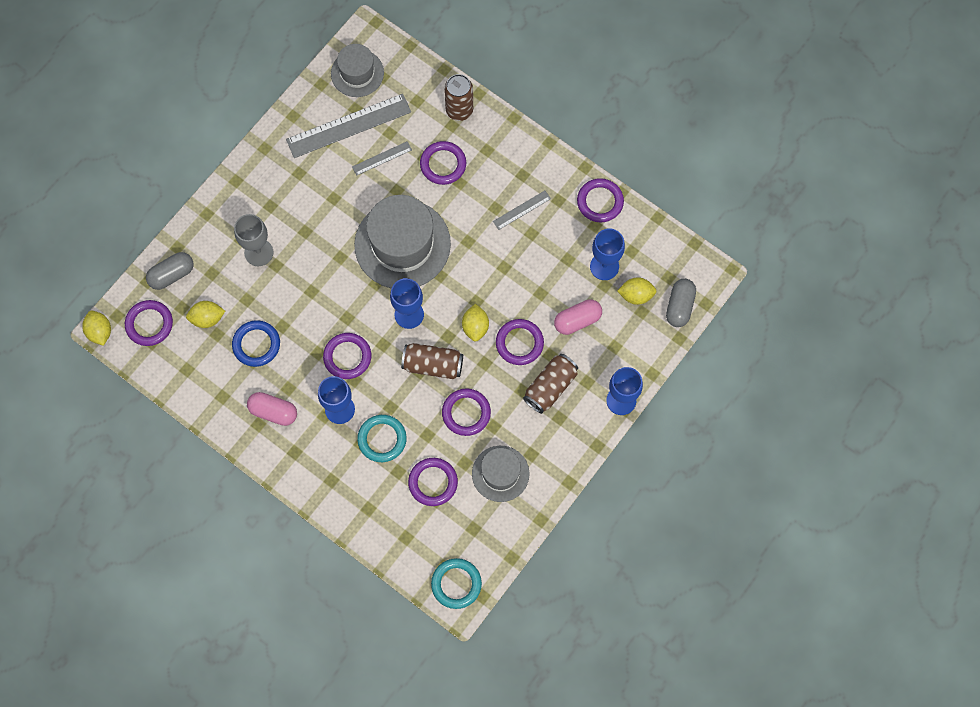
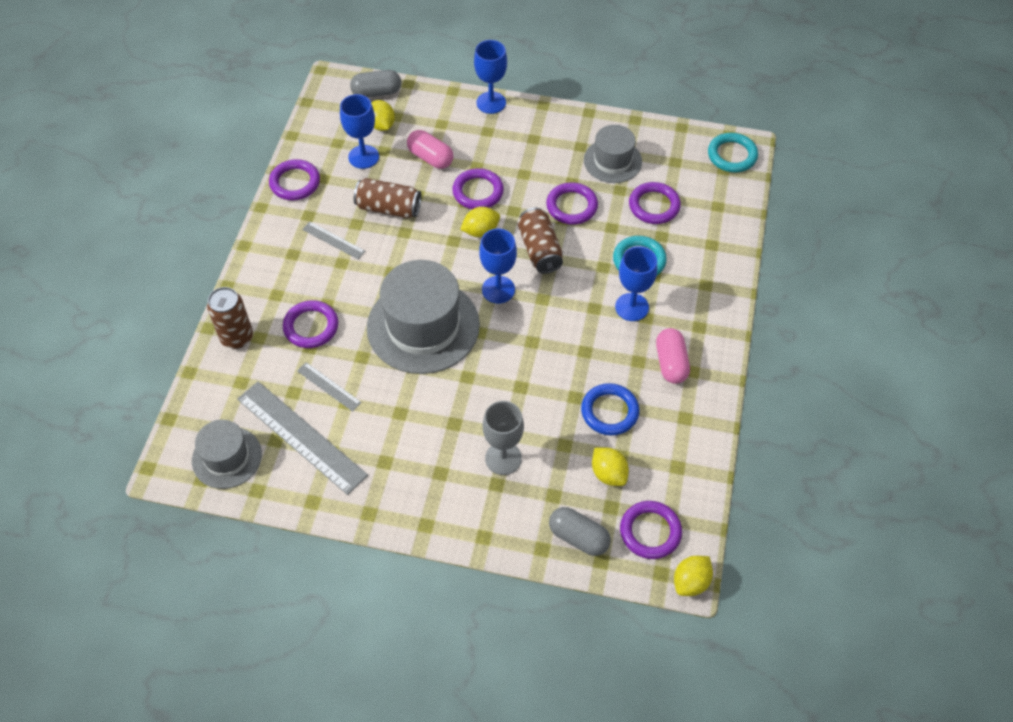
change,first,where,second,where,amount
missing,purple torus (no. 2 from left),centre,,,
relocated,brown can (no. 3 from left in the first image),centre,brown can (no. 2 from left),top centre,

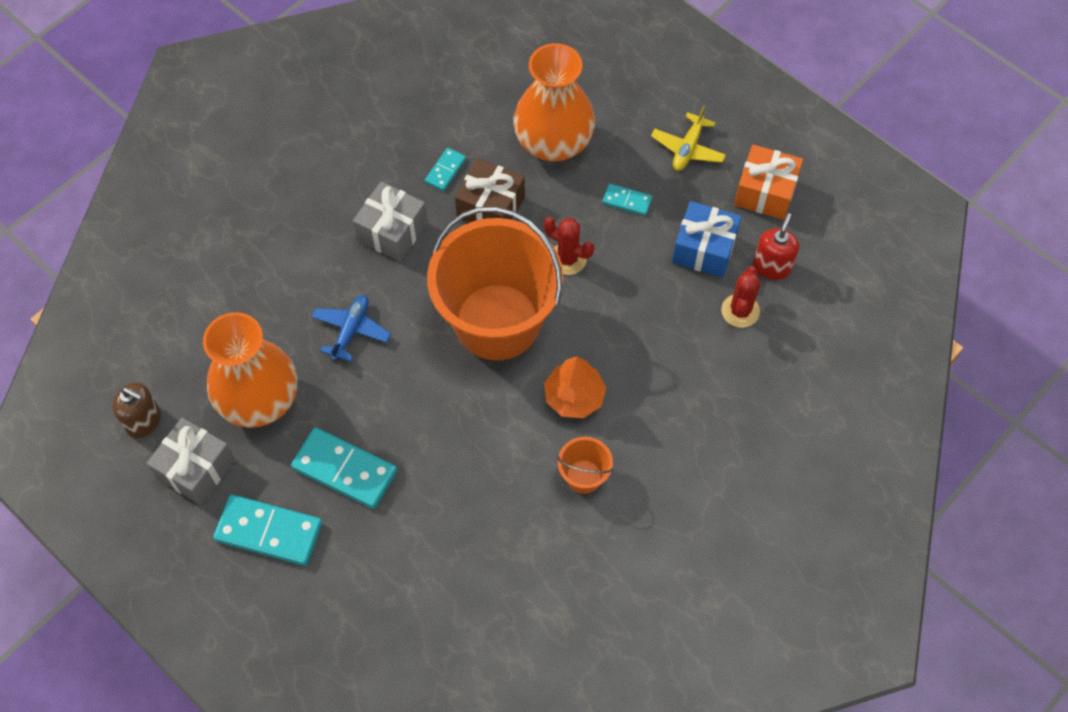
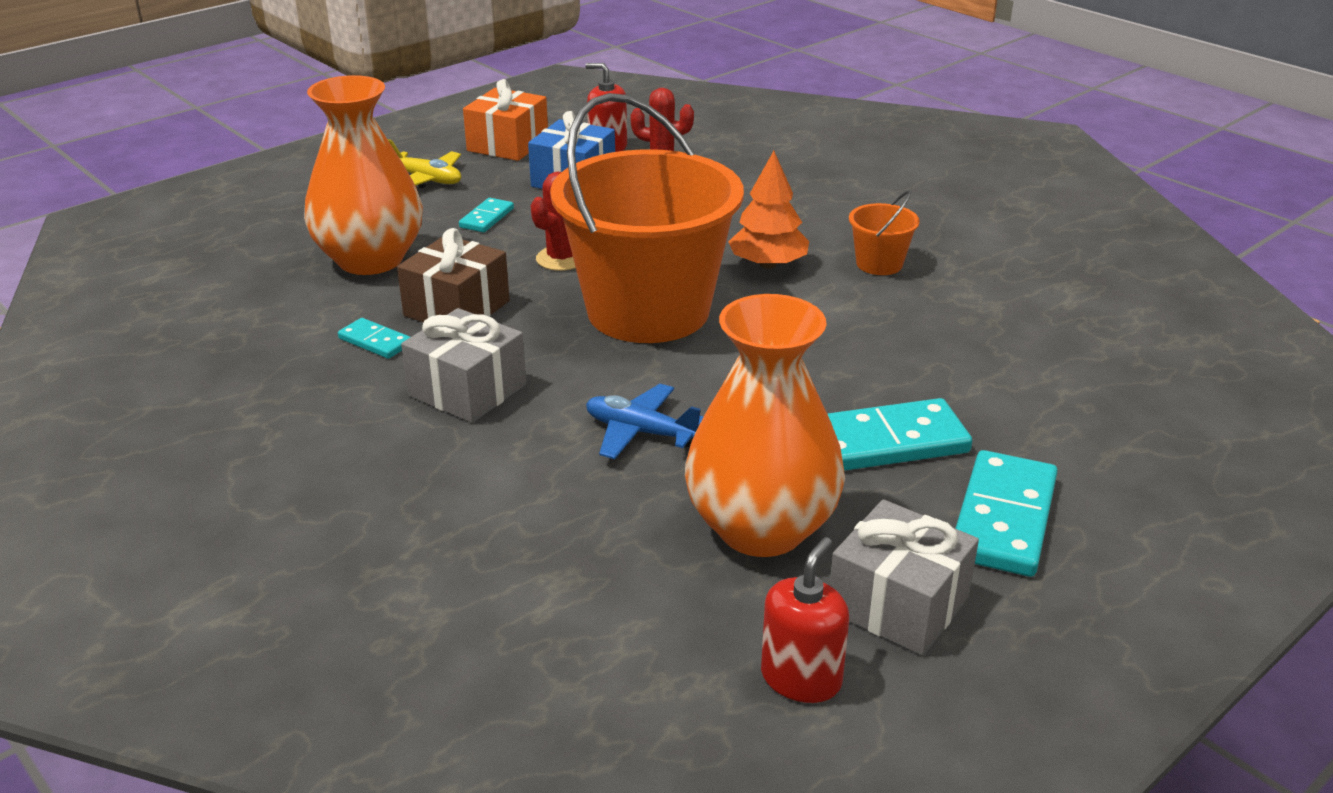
change,first,where,second,where,amount
colour,brown soap dispenser,middle left,red soap dispenser (no. 2 from left),bottom centre,
spun,teal domino (no. 2 from left in the first image),middle left,teal domino (no. 3 from left),middle right,45 degrees clockwise

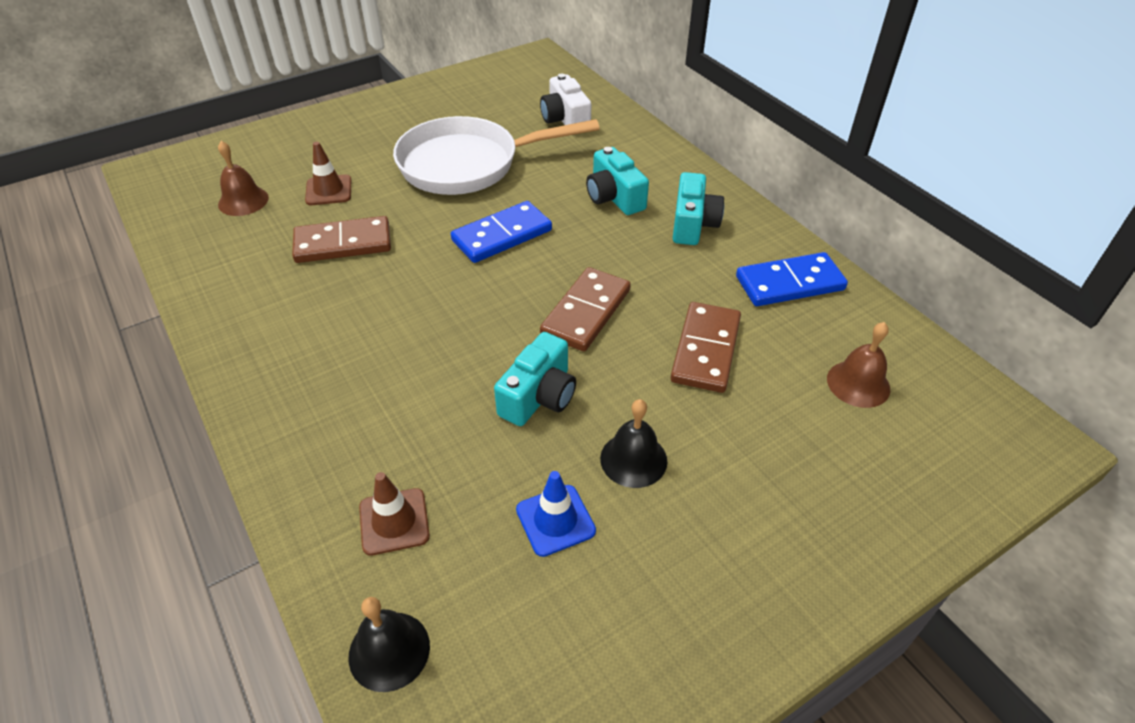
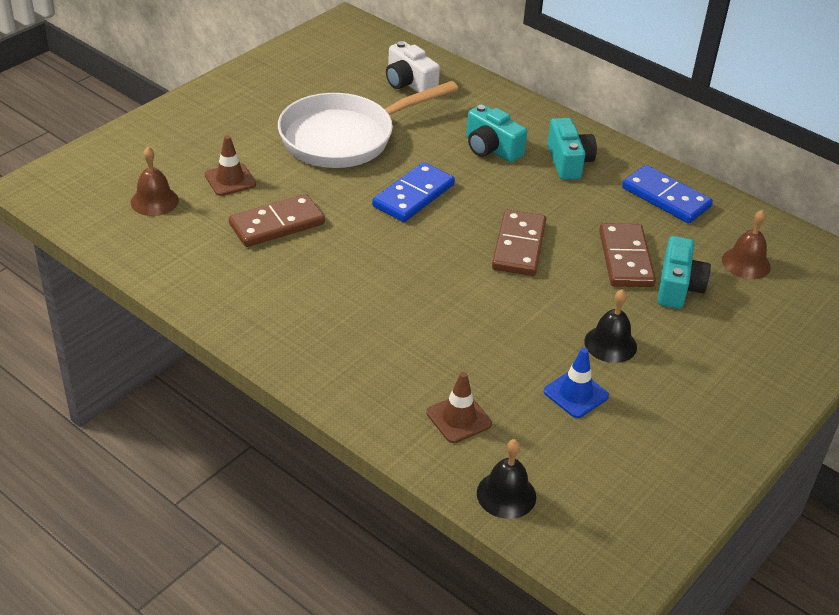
change,first,where,second,where,amount
relocated,teal compact camera (no. 1 from left in the first image),centre,teal compact camera (no. 3 from left),middle right,
spun,royal blue domino (no. 2 from left),middle right,,top right,75 degrees clockwise

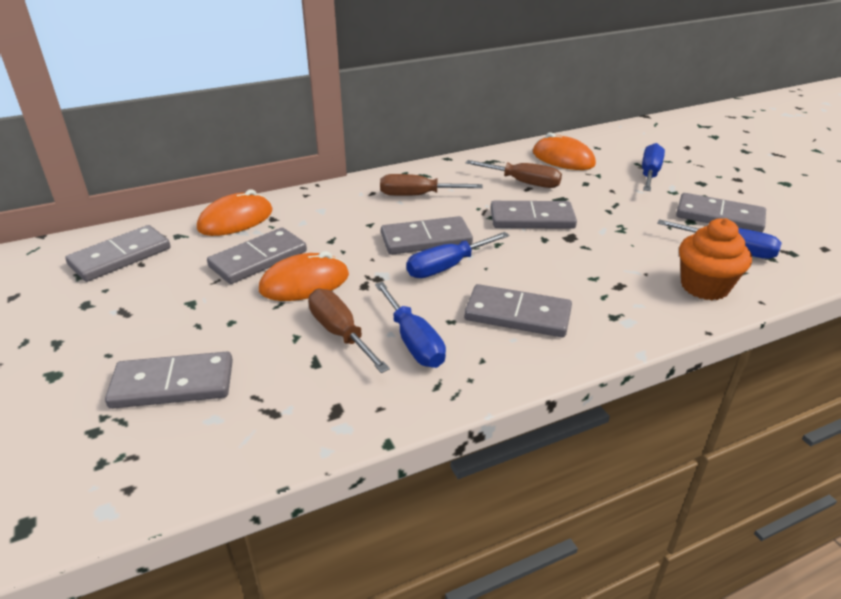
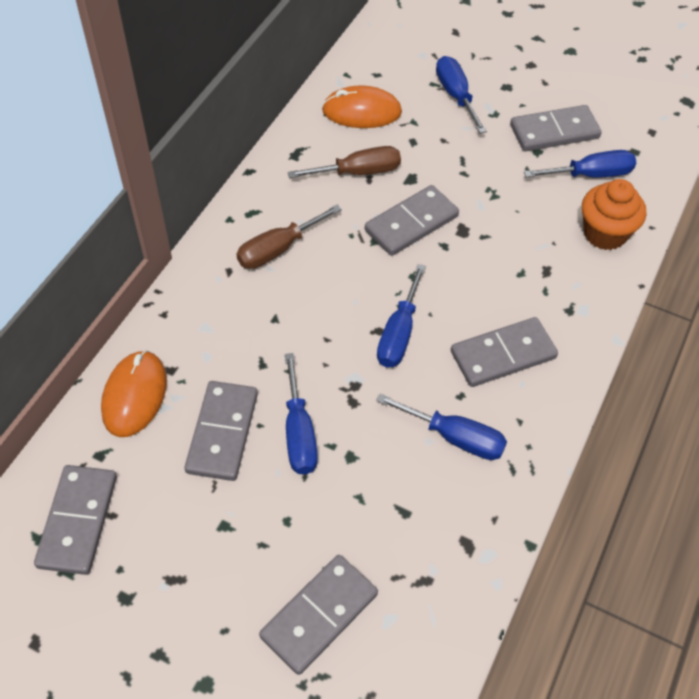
change,first,where,second,where,amount
exchanged,orange PC mouse (no. 2 from left),centre,royal blue hand screwdriver (no. 1 from left),centre,
missing,brown hand screwdriver (no. 1 from left),centre,,,
missing,ash-grey domino (no. 4 from left),centre,,,

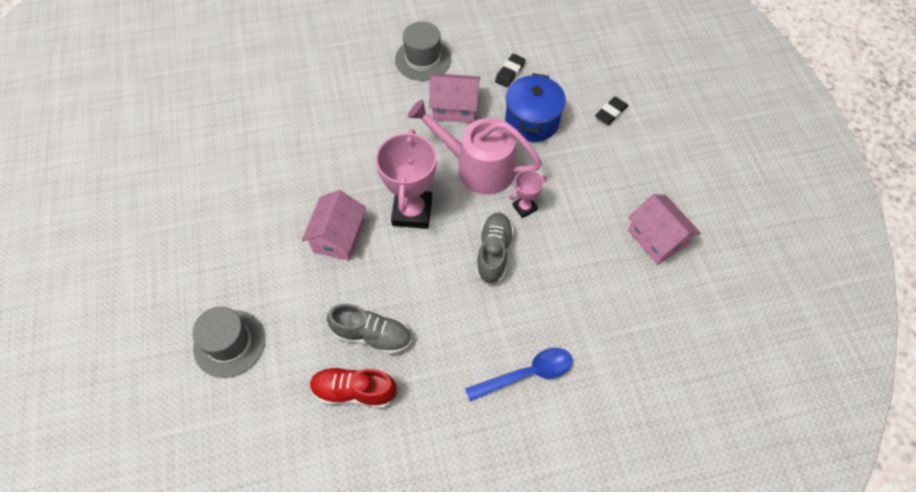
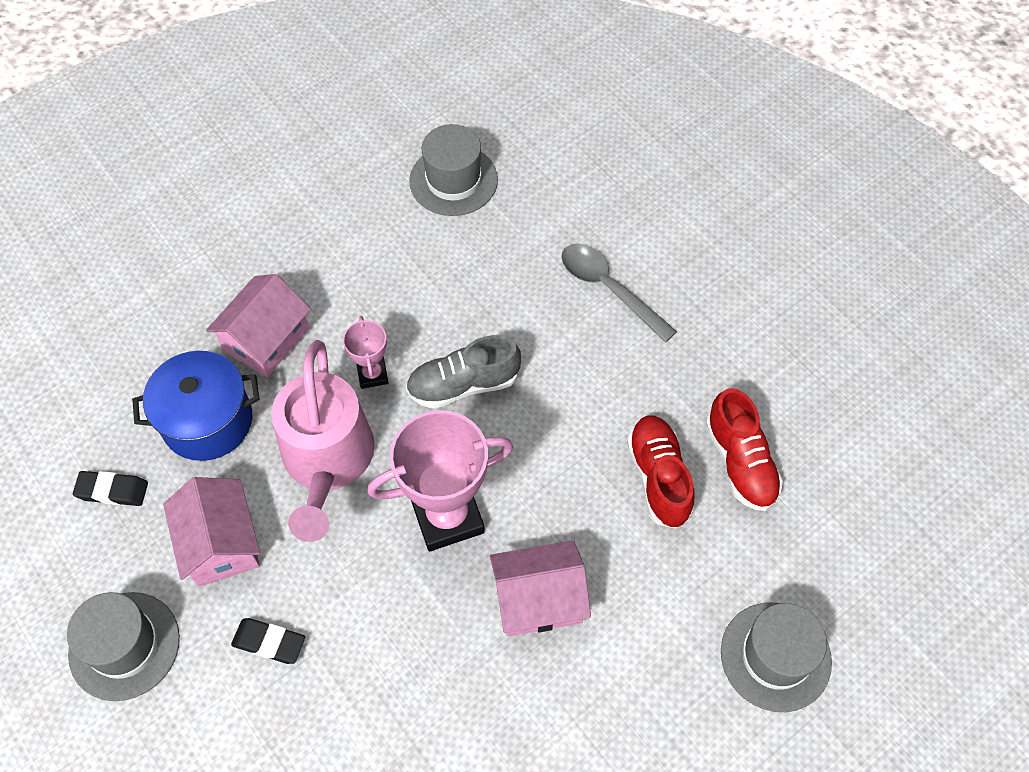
change,first,where,second,where,amount
colour,ash-grey sneaker (no. 1 from left),bottom centre,red sneaker (no. 1 from left),centre,
colour,royal blue tablespoon,bottom centre,ash-grey tablespoon,centre,
spun,rosy trophy (no. 2 from left in the first image),centre,rosy trophy (no. 1 from left),centre,45 degrees clockwise
relocated,ebony eraser (no. 2 from left),top right,,bottom left,
relocated,rosy toy house (no. 3 from left in the first image),middle right,rosy toy house (no. 2 from left),middle left,
appeared,,,ash-grey tall hat (no. 2 from left),top centre,

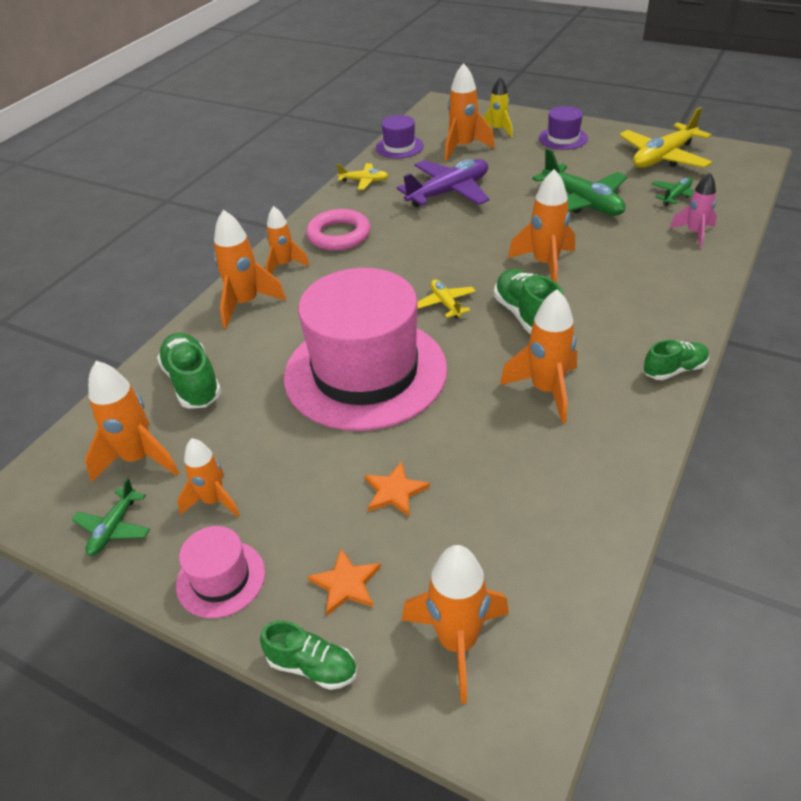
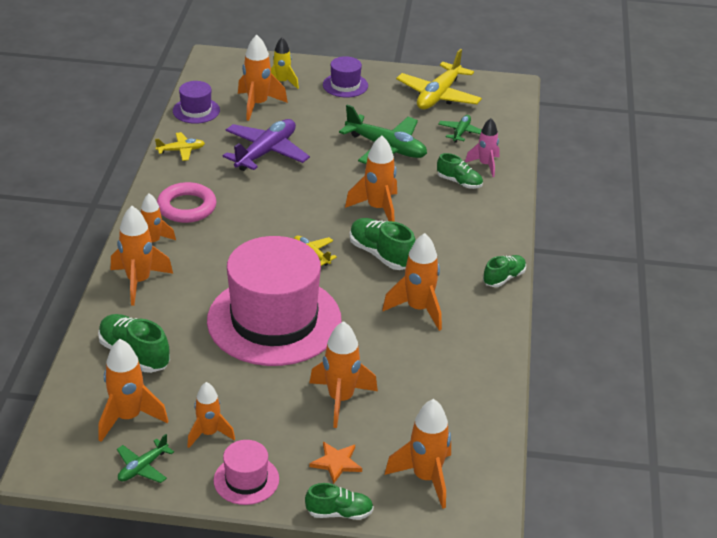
change,first,where,second,where,amount
spun,emerald aeroplane (no. 1 from left),middle left,,bottom left,45 degrees clockwise
exchanged,orange five-pointed star (no. 2 from left),centre,orange spaceship (no. 6 from left),bottom centre,
appeared,,,emerald sneaker (no. 4 from left),top centre,

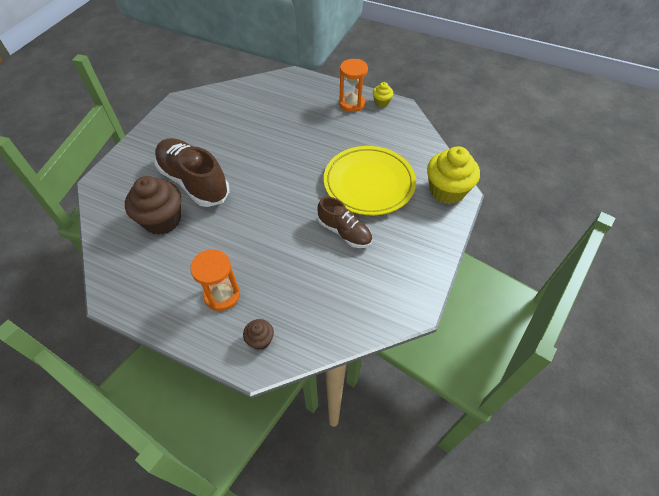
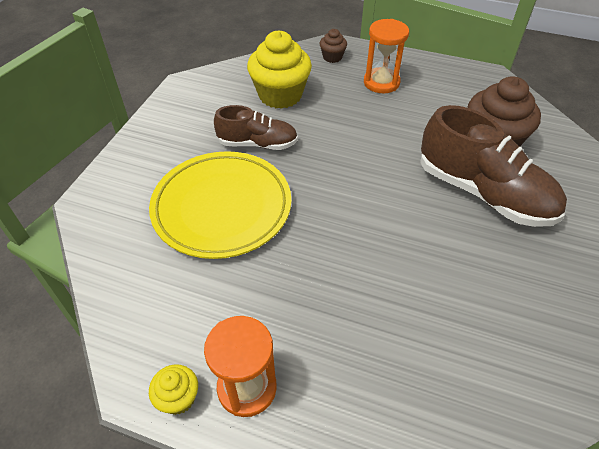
change,first,where,second,where,amount
spun,brown sneaker (no. 2 from left in the first image),centre,brown sneaker (no. 1 from left),top centre,150 degrees clockwise
relocated,bright yellow fairy cake (no. 2 from left),middle right,,top centre,

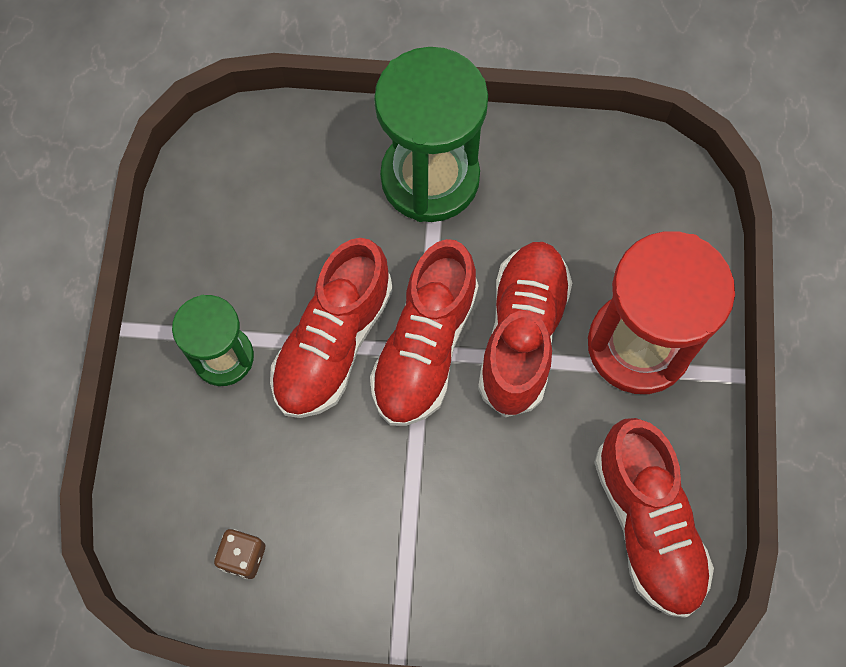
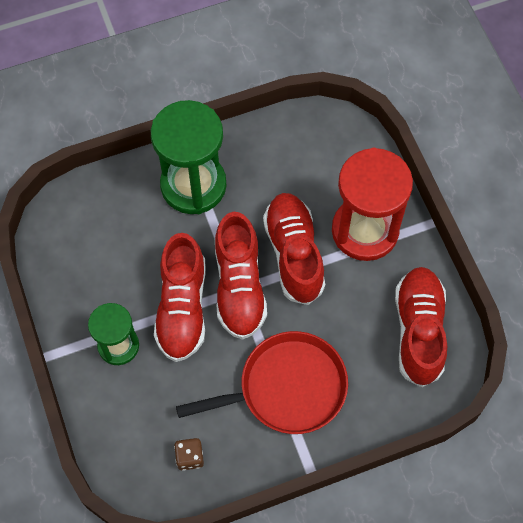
change,first,where,second,where,amount
spun,red sneaker (no. 4 from left),bottom right,,middle right,135 degrees counterclockwise
appeared,,,red skillet,bottom centre,

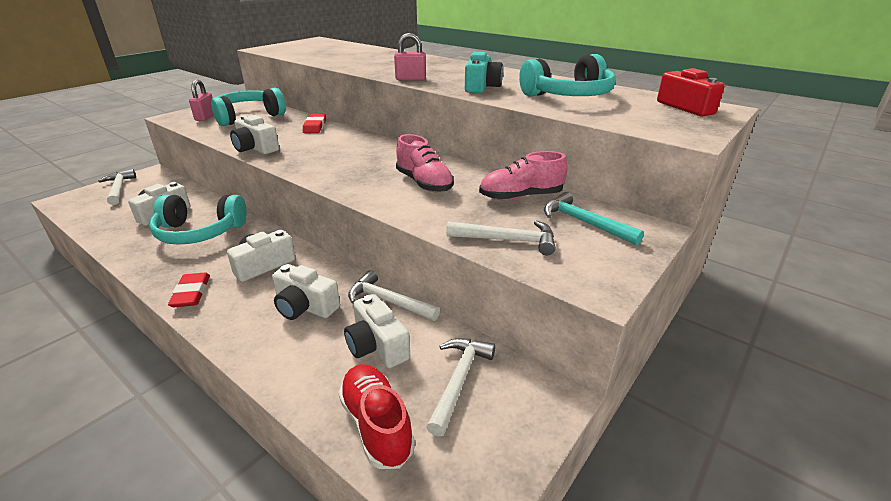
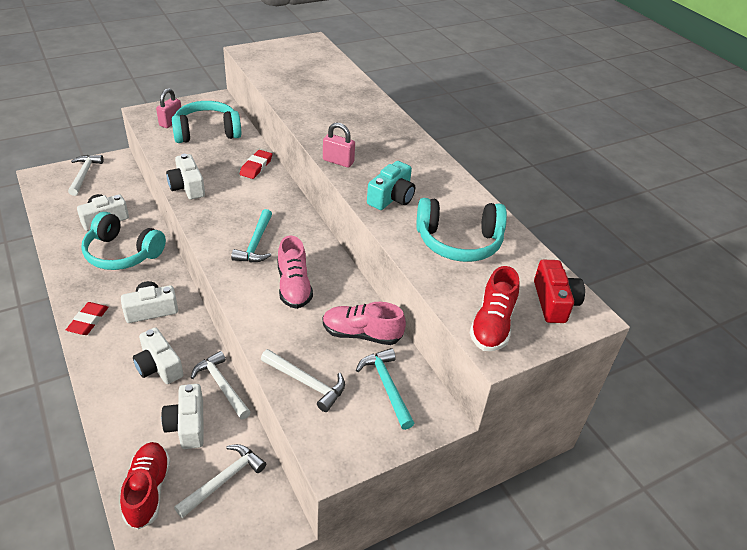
change,first,where,second,where,amount
appeared,,,teal hammer (no. 1 from left),centre,
appeared,,,red sneaker (no. 2 from left),centre,

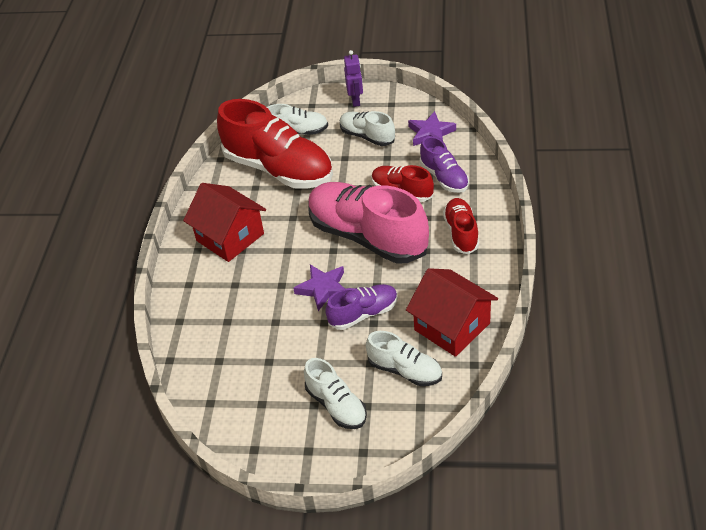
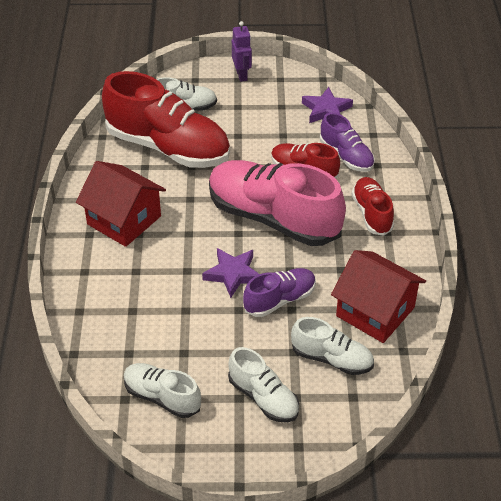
change,first,where,second,where,amount
relocated,snow-white sneaker (no. 3 from left in the first image),top centre,snow-white sneaker (no. 1 from left),bottom left,

